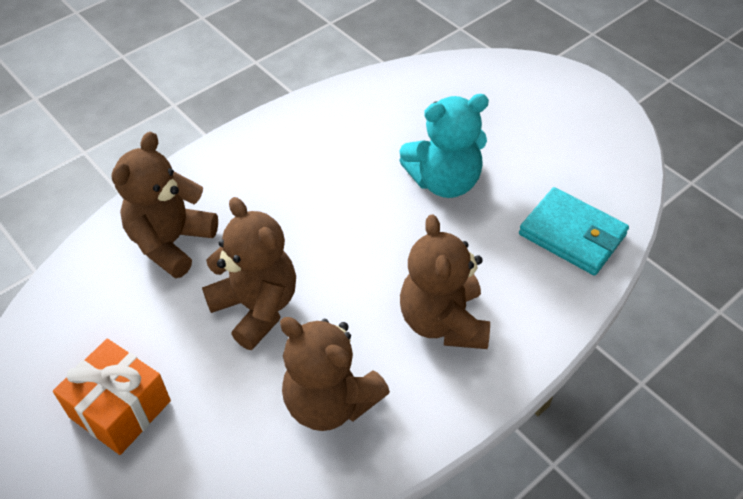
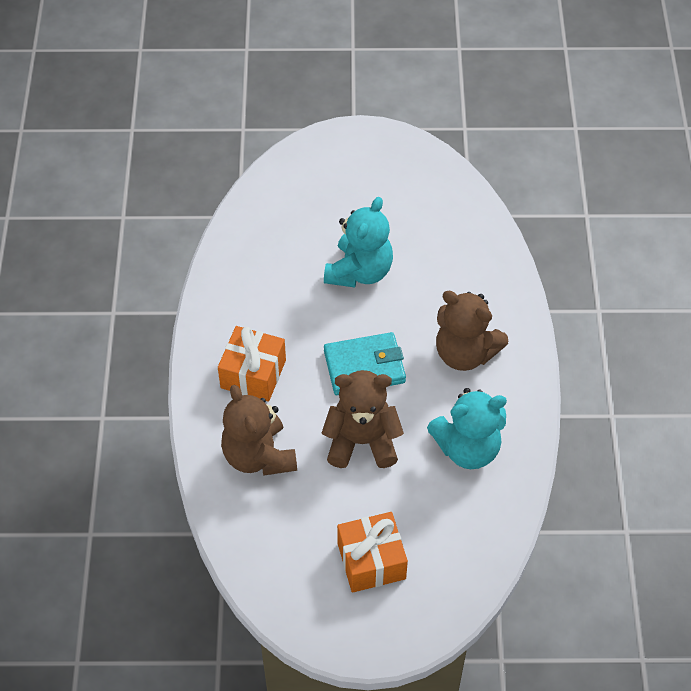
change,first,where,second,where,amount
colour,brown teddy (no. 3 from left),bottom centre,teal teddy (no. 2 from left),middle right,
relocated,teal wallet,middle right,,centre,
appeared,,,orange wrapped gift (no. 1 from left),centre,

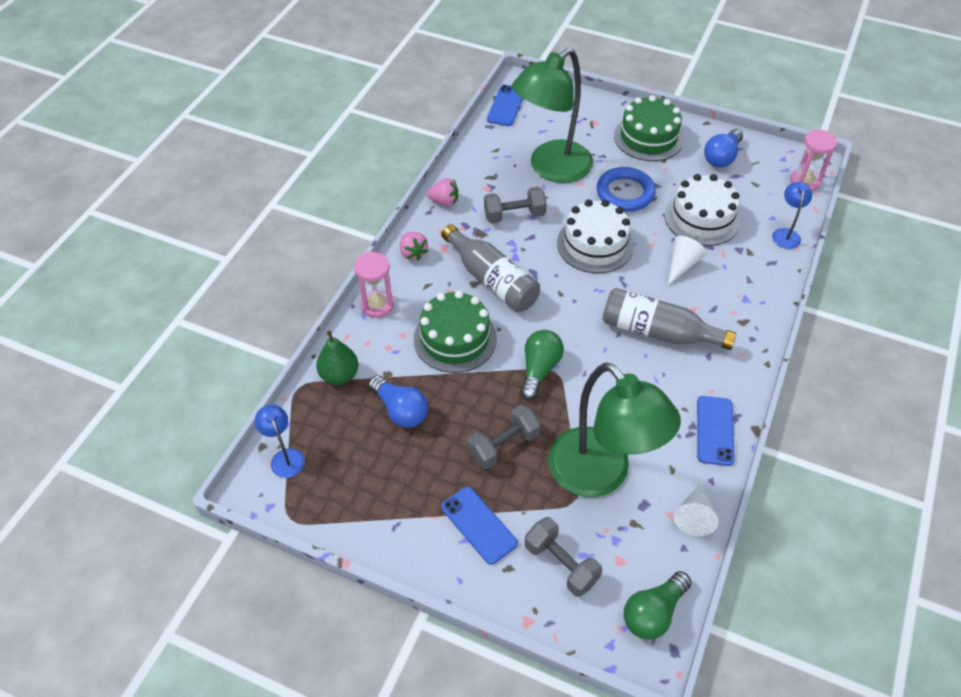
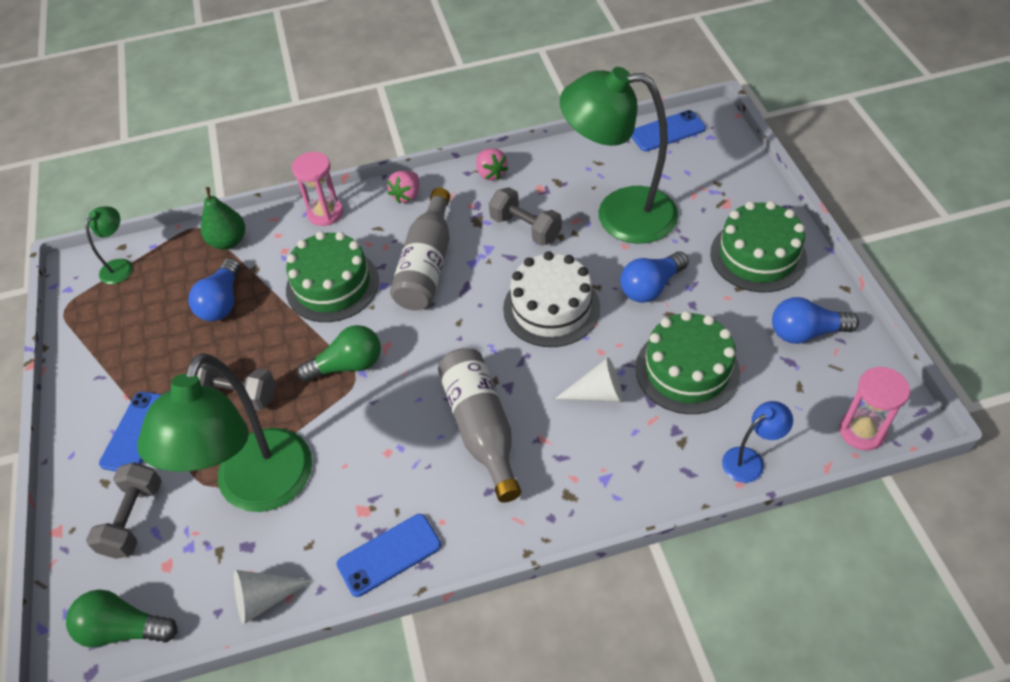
change,first,where,second,where,amount
colour,royal blue reading lamp (no. 1 from left),middle left,emerald reading lamp (no. 1 from left),middle left,
exchanged,royal blue torus,top centre,royal blue bulb (no. 2 from left),centre,
colour,snow-white cake (no. 2 from left),top right,emerald cake (no. 2 from left),middle right,

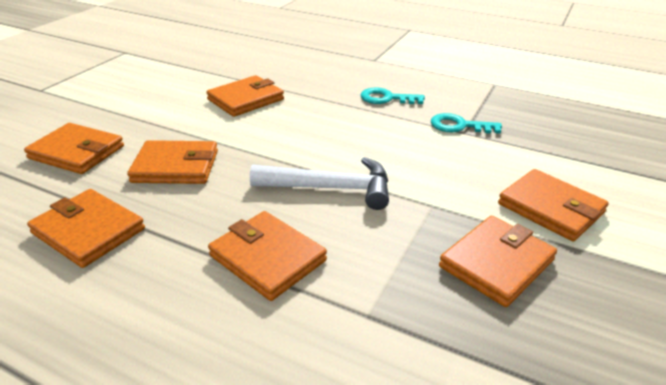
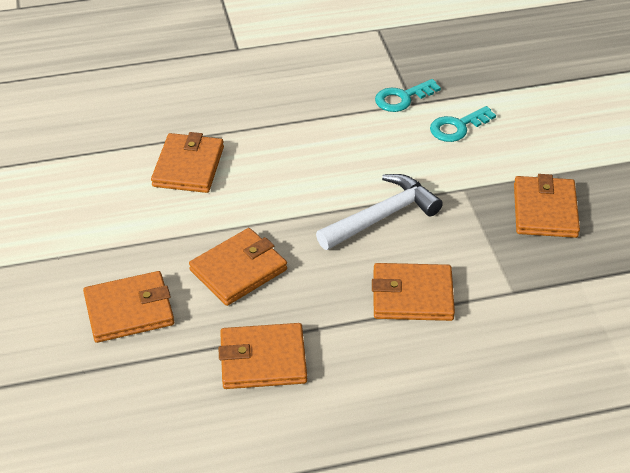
change,first,where,second,where,amount
relocated,teal door key (no. 1 from left in the first image),top centre,teal door key (no. 2 from left),top right,
missing,orange wallet (no. 7 from left),middle right,,,

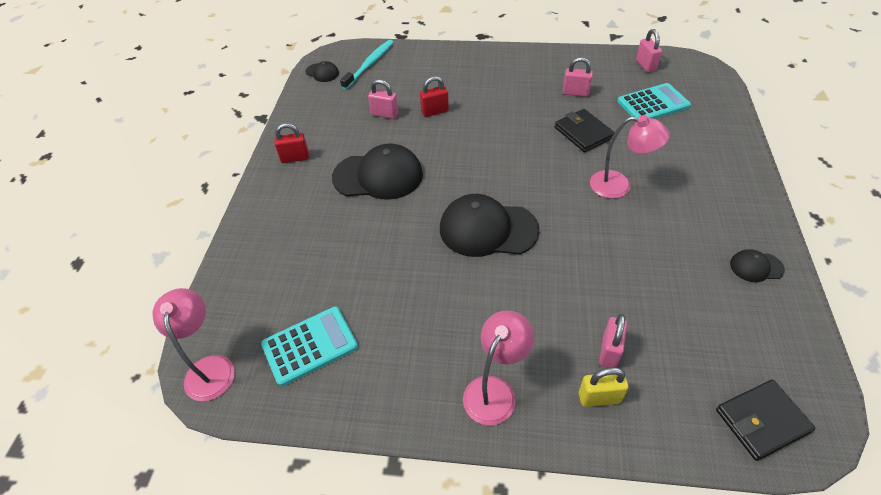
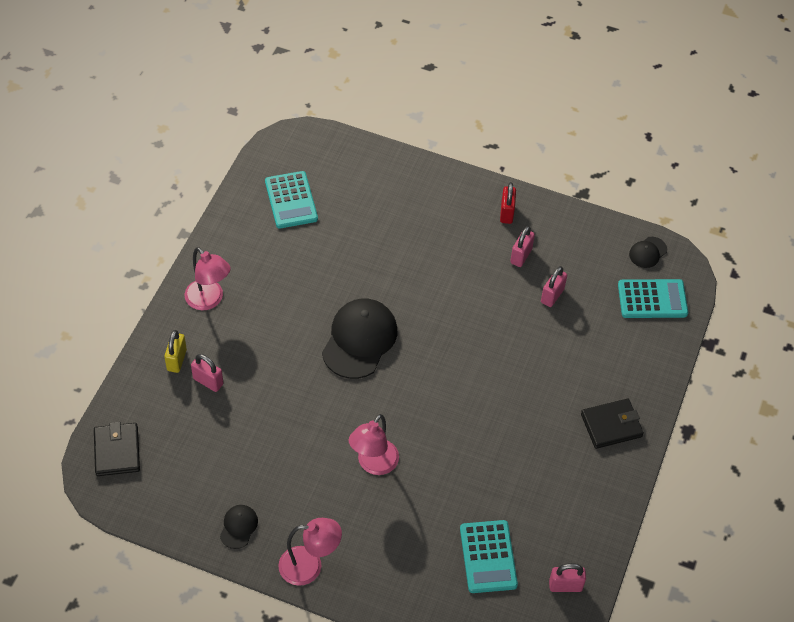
change,first,where,second,where,amount
relocated,rosy reading lamp (no. 1 from left in the first image),bottom left,rosy reading lamp (no. 2 from left),bottom centre,
missing,ebony peaked cap (no. 2 from left),centre,,,
exchanged,teal tooth brush,top centre,teal calculator (no. 3 from left),middle right,
missing,red padlock (no. 2 from left),top centre,,,
relocated,ebony wallet (no. 1 from left in the first image),top centre,ebony wallet (no. 2 from left),bottom right,
relocated,rosy padlock (no. 2 from left),top centre,,centre,

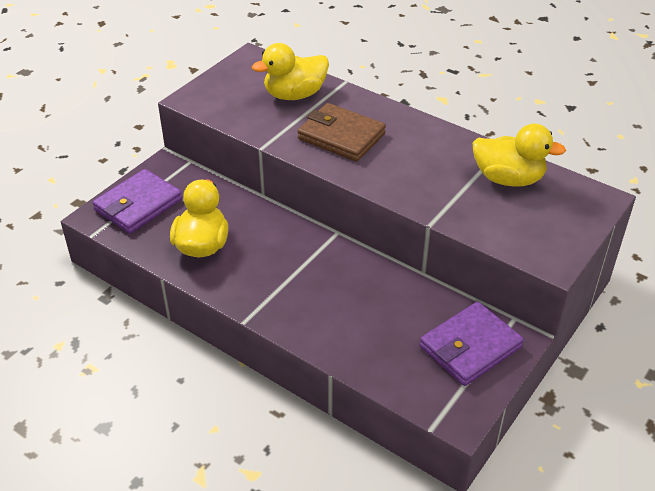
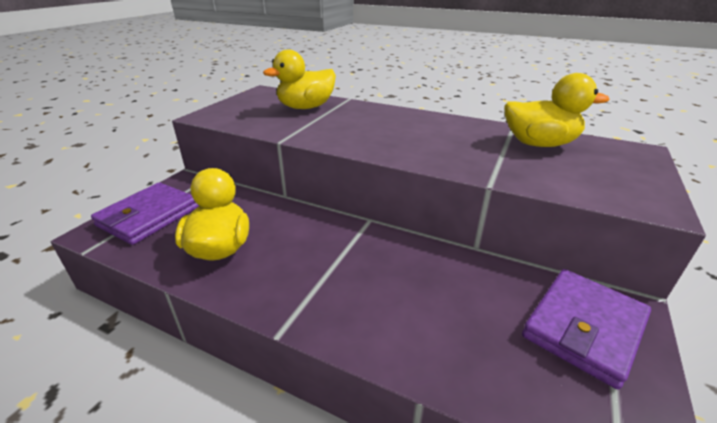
change,first,where,second,where,amount
missing,brown wallet,top centre,,,

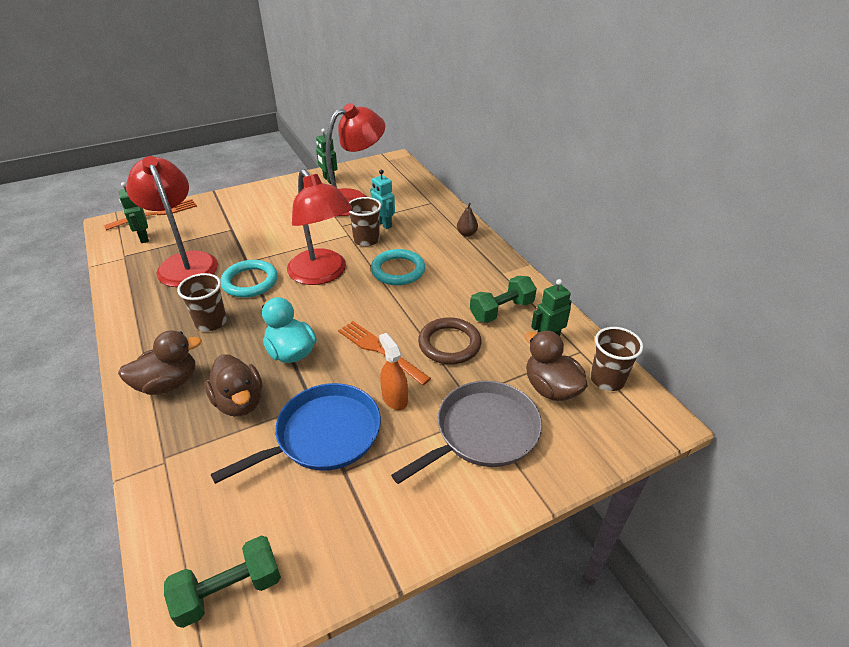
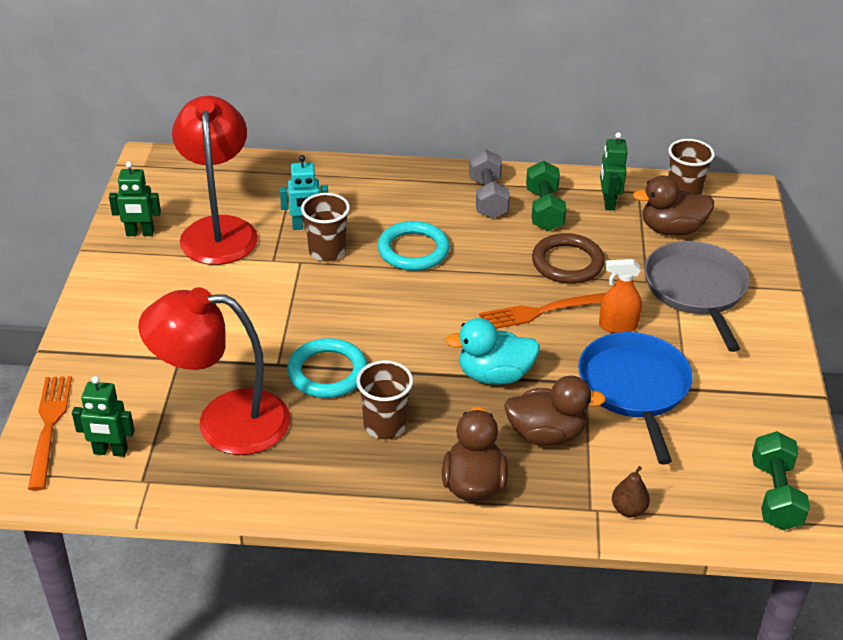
change,first,where,second,where,amount
missing,red reading lamp (no. 2 from left),centre,,,
relocated,brown pear fruit,centre,,bottom right,
appeared,,,ash-grey hand weight,top centre,

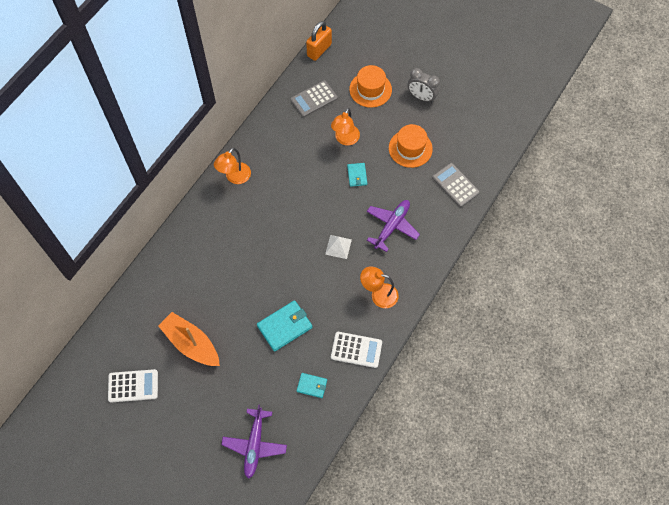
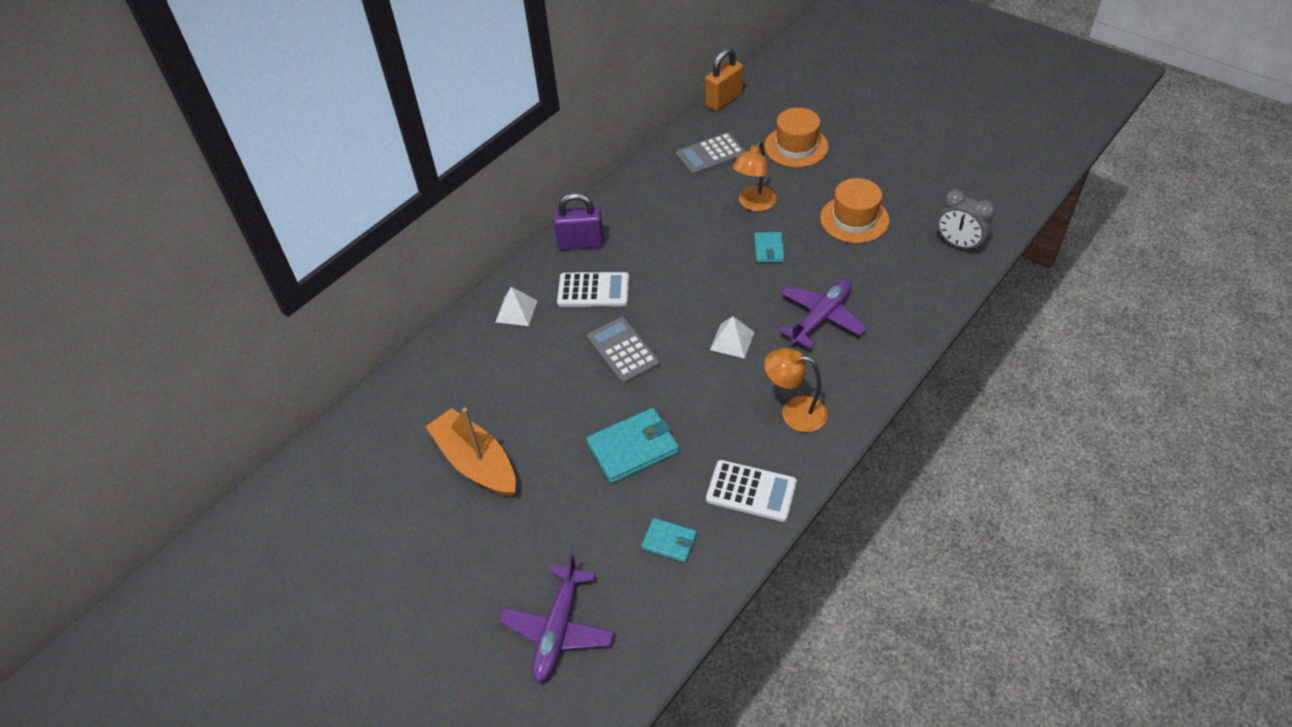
change,first,where,second,where,amount
relocated,snow-white calculator (no. 1 from left),bottom left,,centre,
exchanged,orange reading lamp (no. 1 from left),top centre,purple padlock,top centre,
relocated,ash-grey bedside clock,top centre,,top right,
relocated,ash-grey calculator (no. 2 from left in the first image),middle right,ash-grey calculator (no. 1 from left),centre,
appeared,,,snow-white pyramid (no. 1 from left),centre,

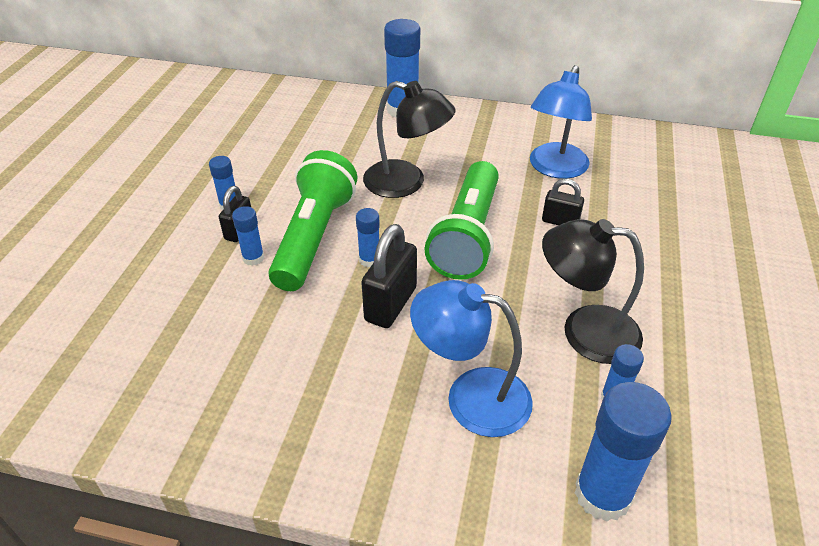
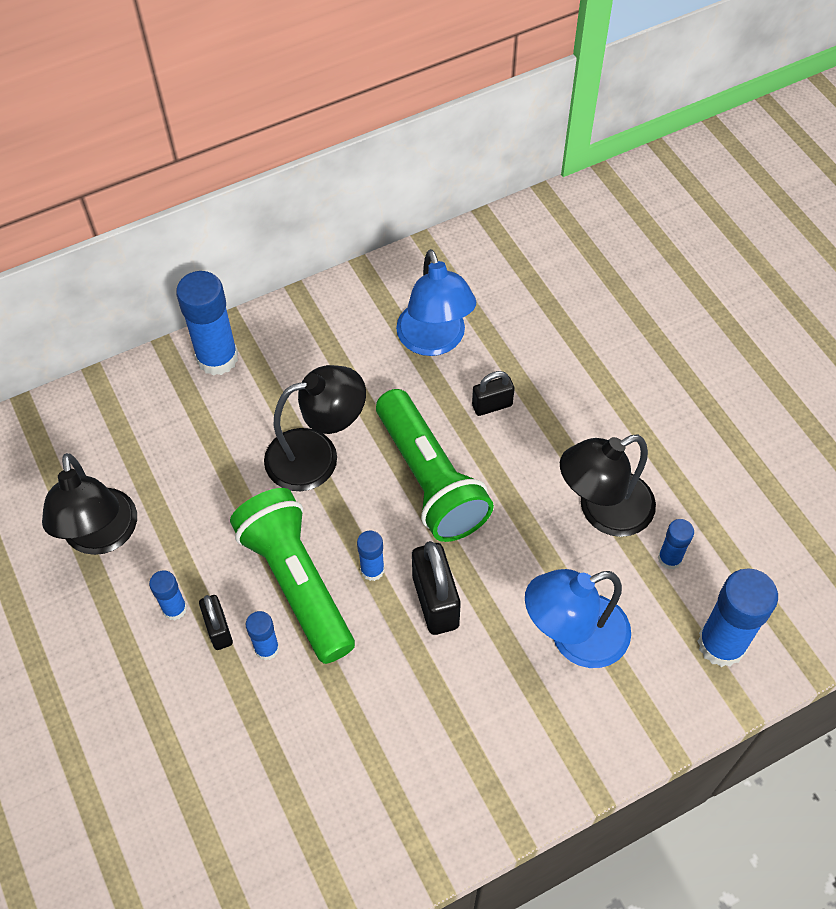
change,first,where,second,where,amount
appeared,,,ebony reading lamp (no. 1 from left),middle left,

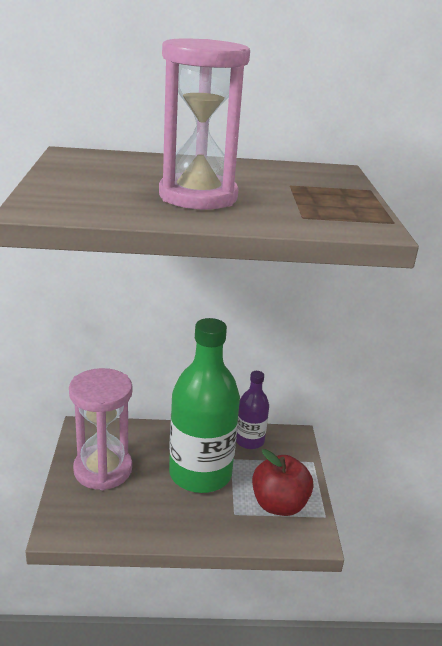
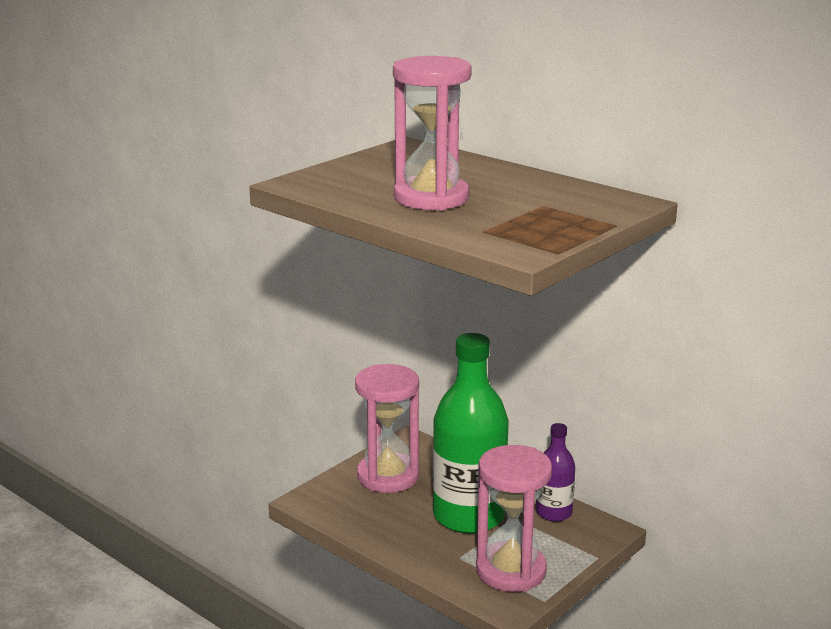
change,first,where,second,where,amount
exchanged,red toy apple,bottom centre,rosy sandglass (no. 3 from left),bottom centre,

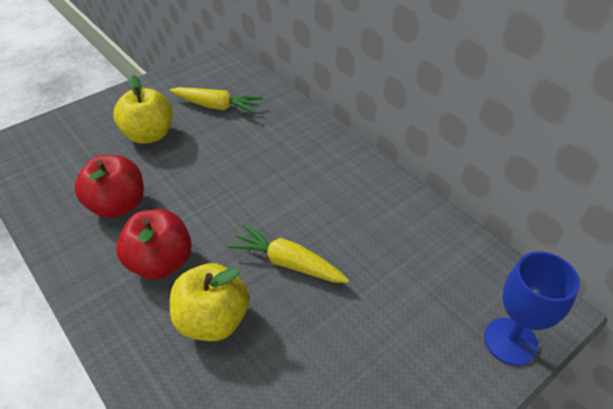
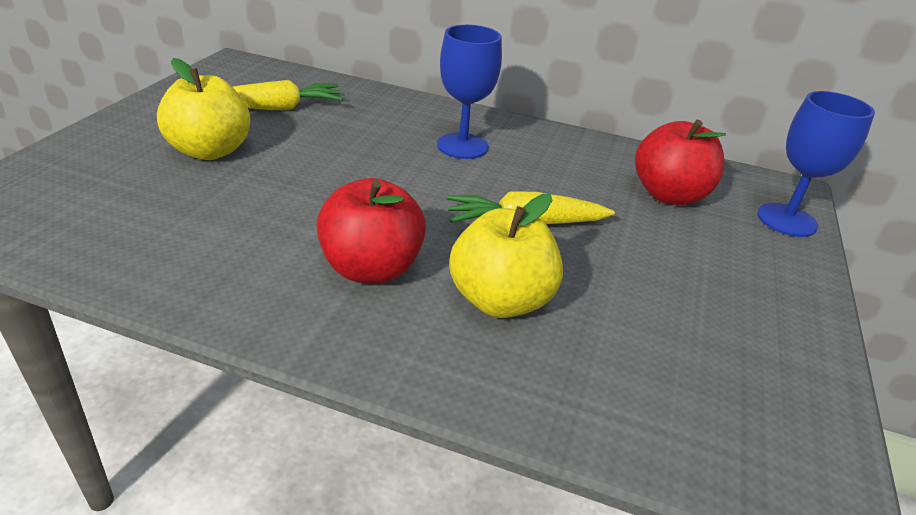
change,first,where,second,where,amount
relocated,red toy apple (no. 1 from left in the first image),middle left,red toy apple (no. 2 from left),top right,
appeared,,,royal blue goblet (no. 1 from left),top centre,

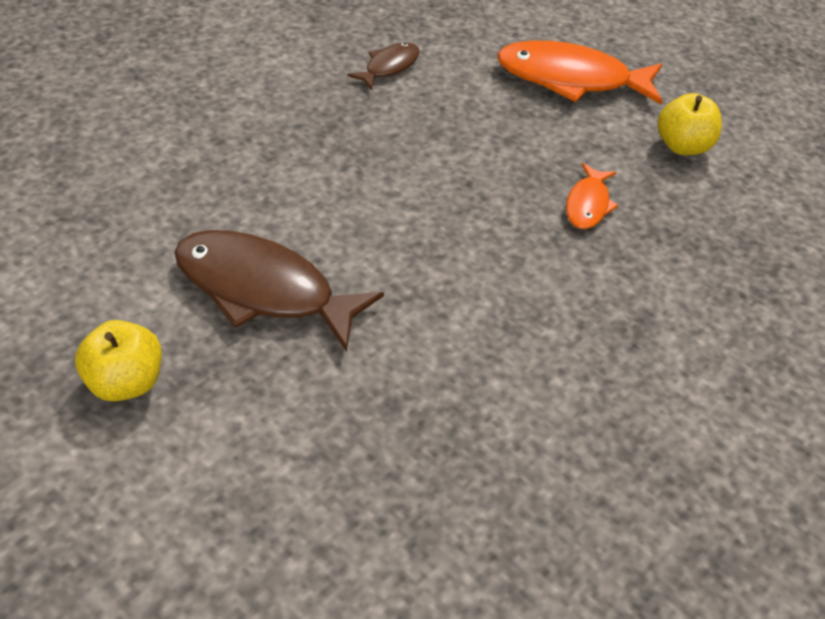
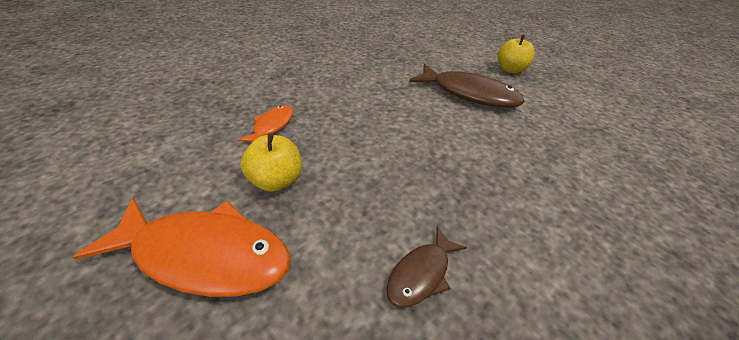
change,first,where,second,where,amount
relocated,bright yellow toy apple (no. 2 from left in the first image),top right,bright yellow toy apple (no. 1 from left),centre,

